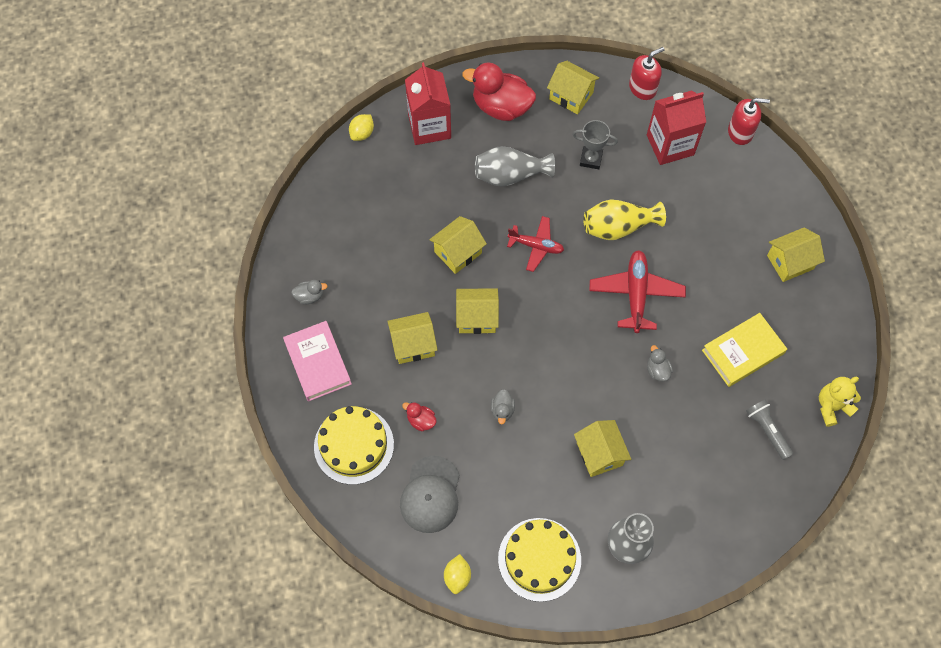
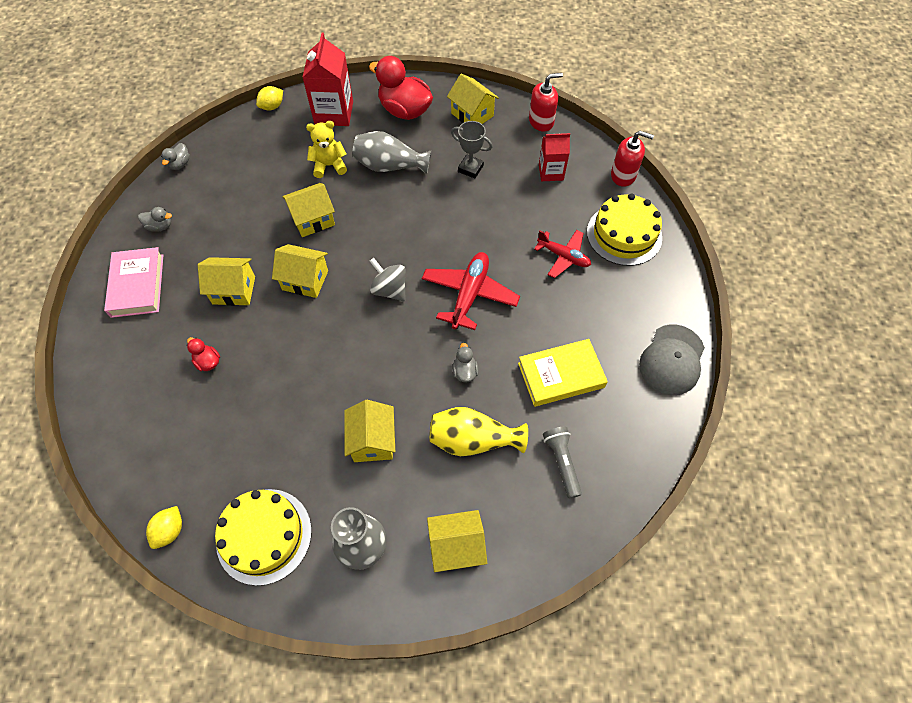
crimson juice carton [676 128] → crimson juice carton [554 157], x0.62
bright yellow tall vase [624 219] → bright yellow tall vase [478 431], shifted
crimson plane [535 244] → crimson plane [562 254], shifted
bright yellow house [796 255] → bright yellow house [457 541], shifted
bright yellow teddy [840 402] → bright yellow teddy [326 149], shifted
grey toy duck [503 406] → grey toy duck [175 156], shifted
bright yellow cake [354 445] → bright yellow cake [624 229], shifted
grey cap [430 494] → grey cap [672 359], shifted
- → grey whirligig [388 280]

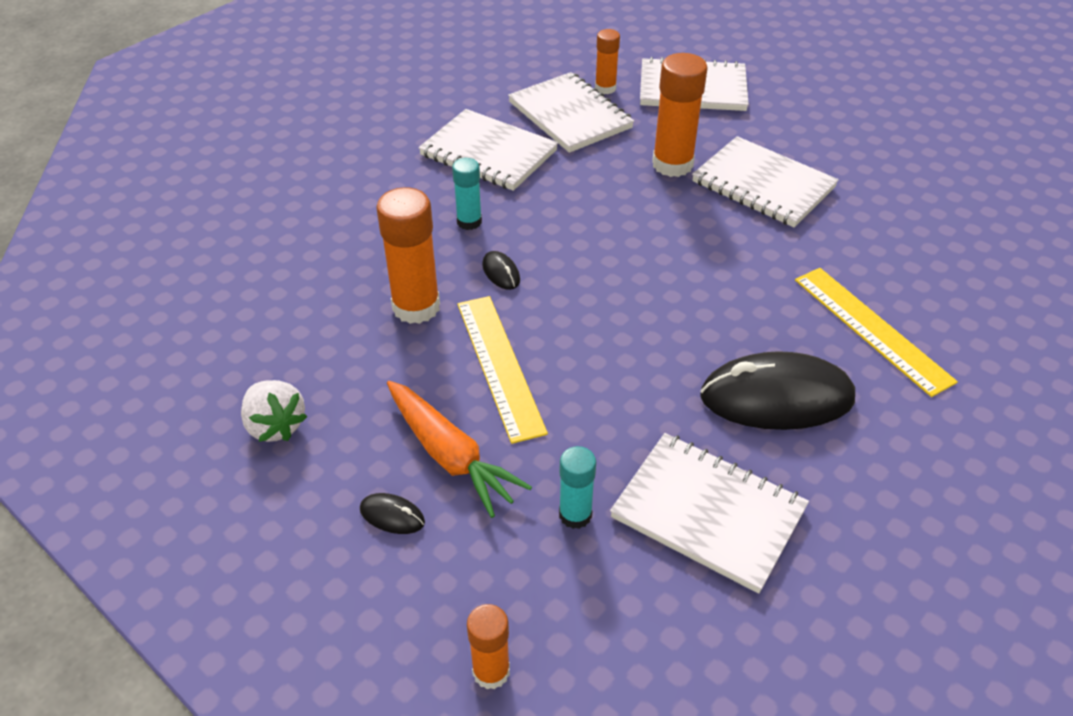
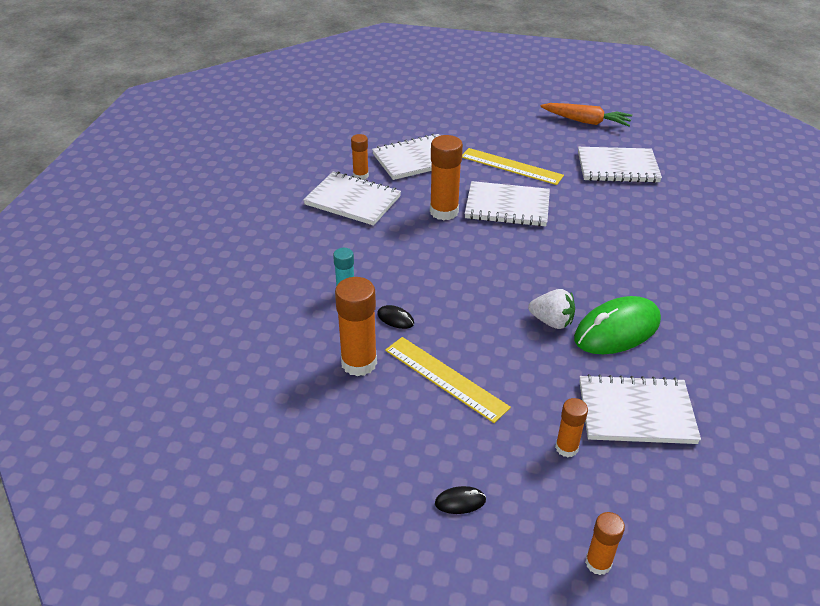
pure white notebook [488 150] → pure white notebook [620 165], shifted
bright yellow measuring stick [876 332] → bright yellow measuring stick [513 166], shifted
ebony PC mouse [777 390] → emerald PC mouse [617 325]
pure white strawberry [274 411] → pure white strawberry [551 309], shifted
bright orange toy carrot [459 449] → bright orange toy carrot [586 114], shifted
turquoise glue [577 487] → bright orange glue [571 427]

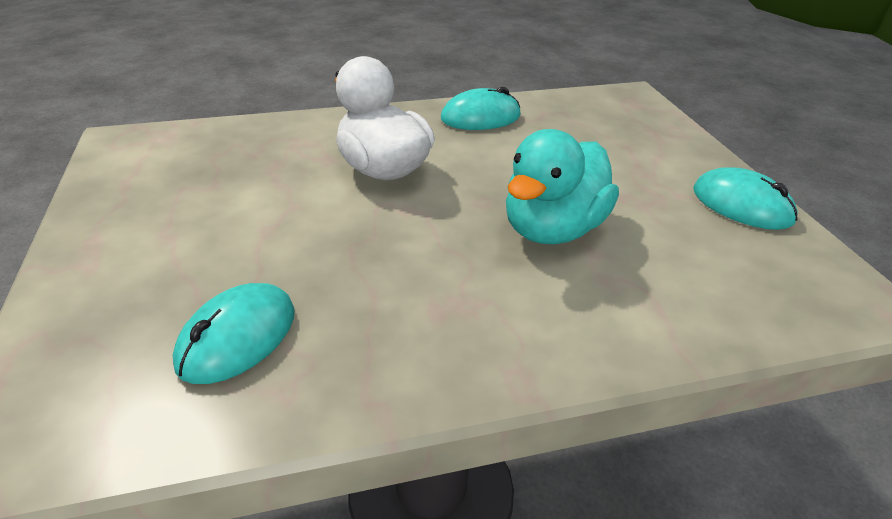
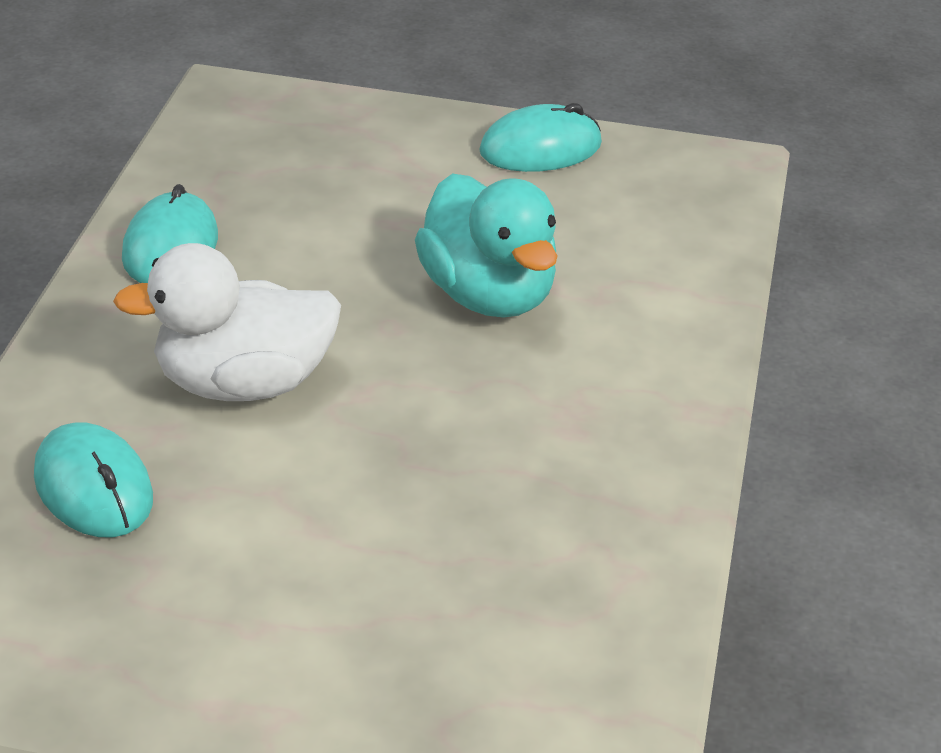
turquoise PC mouse [234 333] → turquoise PC mouse [93 479], shifted

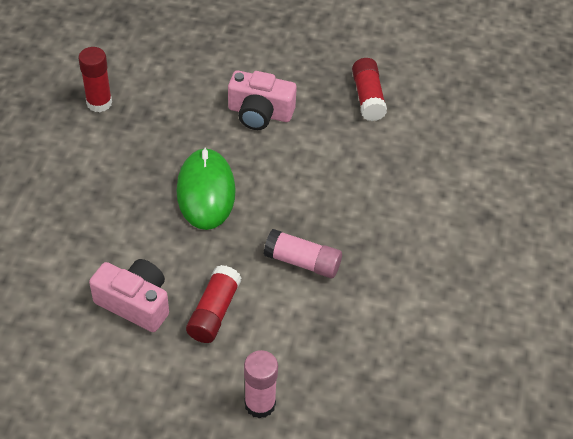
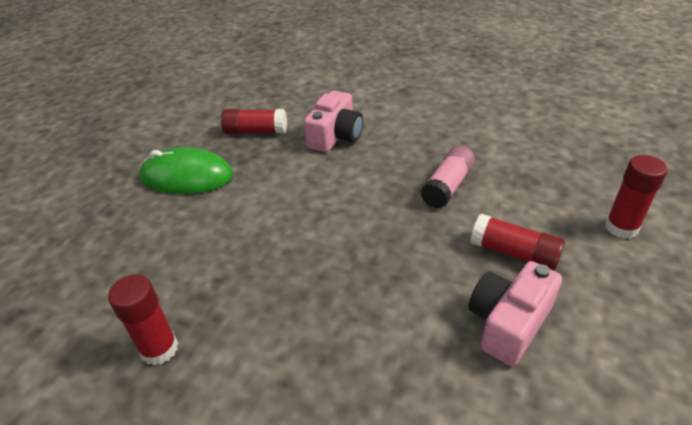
rosy compact camera [262 100] → rosy compact camera [333 121], shifted
emerald PC mouse [206 189] → emerald PC mouse [186 170], shifted
rosy glue [261 384] → crimson glue [636 197]

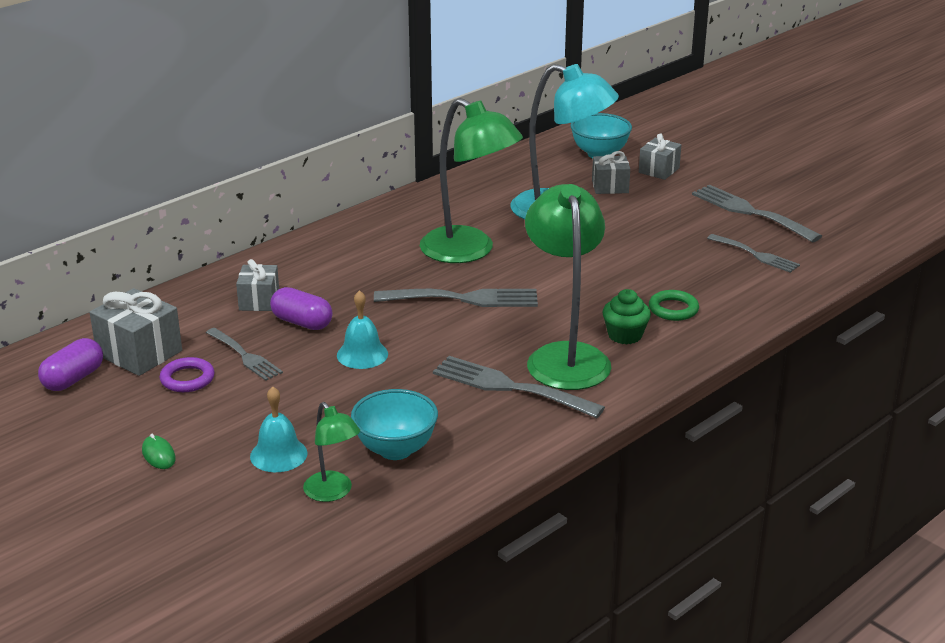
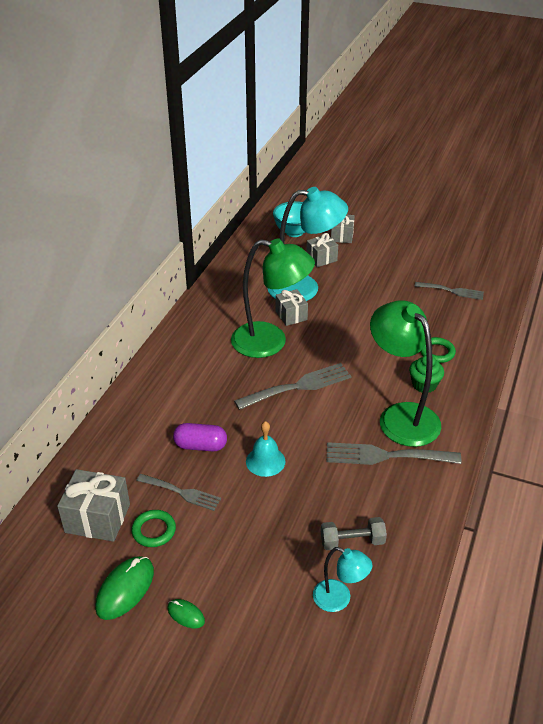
grey table fork [757 213] → -
grey gift [257 285] → grey gift [292 307], shifted
royal purple pill shape [70 364] → -
royal purple ring [187 374] → emerald ring [153 528]
turquoise school bell [278 429] → -
turquoise bowl [394 424] → grey hand weight [354 533]
emerald desk lamp [331 452] → turquoise desk lamp [342 579]
- → emerald PC mouse [124 588]

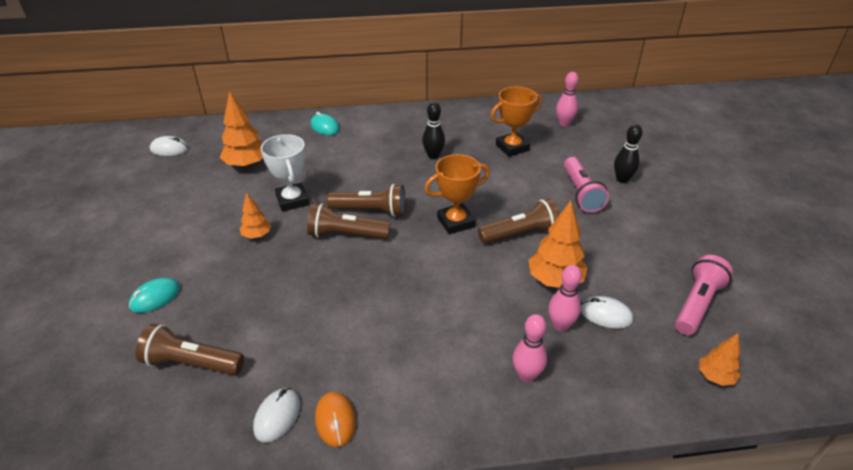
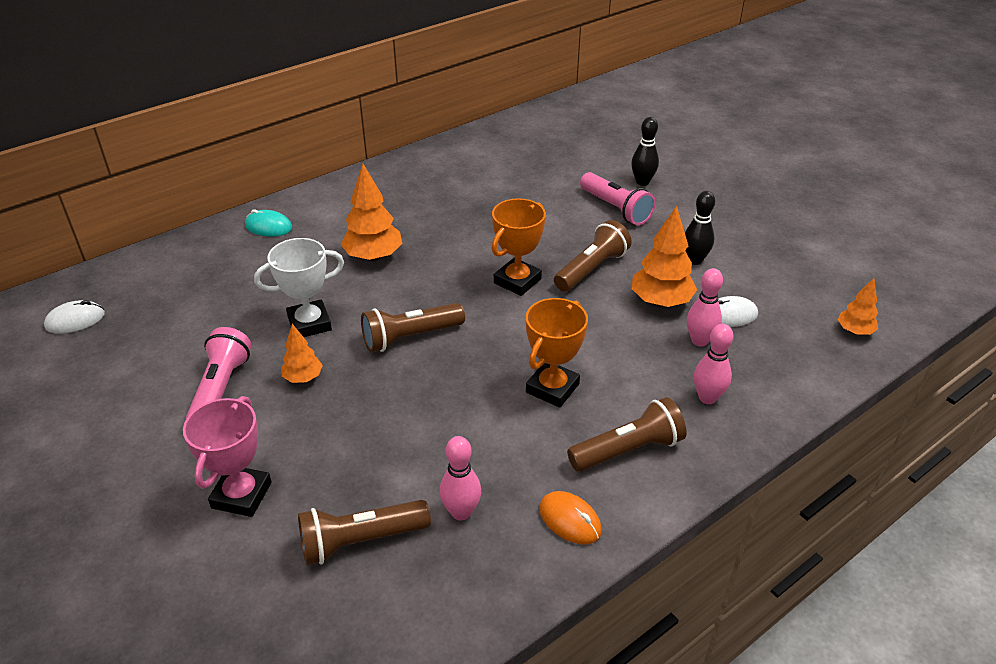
rosy tenpin [567 99] → rosy tenpin [460 478], shifted
bright orange prize cup [516 121] → bright orange prize cup [557 353], shifted
bright orange toy tree [241 129] → bright orange toy tree [371 212], shifted
ebony tenpin [433 130] → ebony tenpin [700 228], shifted
pure white prize cup [285 173] → pure white prize cup [299 287], 60 degrees counterclockwise
brown torch [366 200] → brown torch [626 434], shifted
rosy torch [704 295] → rosy torch [218 373], shifted
turquoise PC mouse [154 295] → rosy prize cup [227 456]
pure white PC mouse [276 415] → -

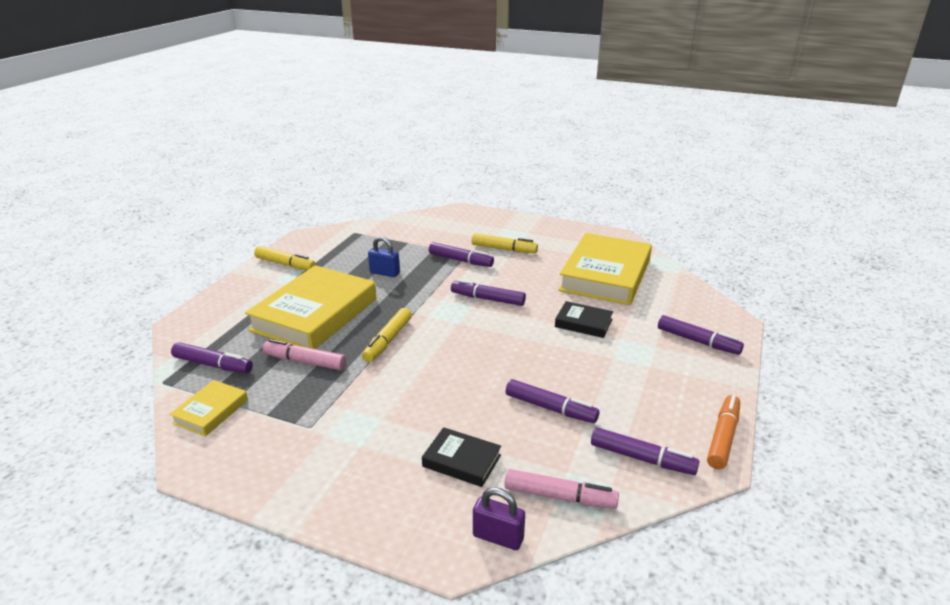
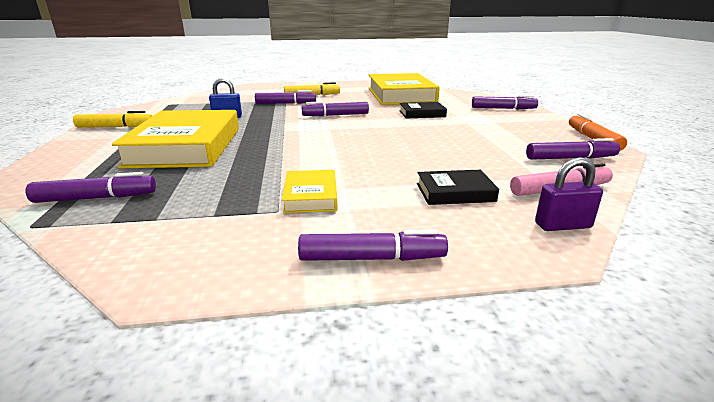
bright yellow felt pen [387 335] → -
rosy felt pen [304 354] → -
royal purple felt pen [552 401] → royal purple felt pen [373 245], shifted
bright yellow hardcover [208 408] → bright yellow hardcover [310 191], shifted

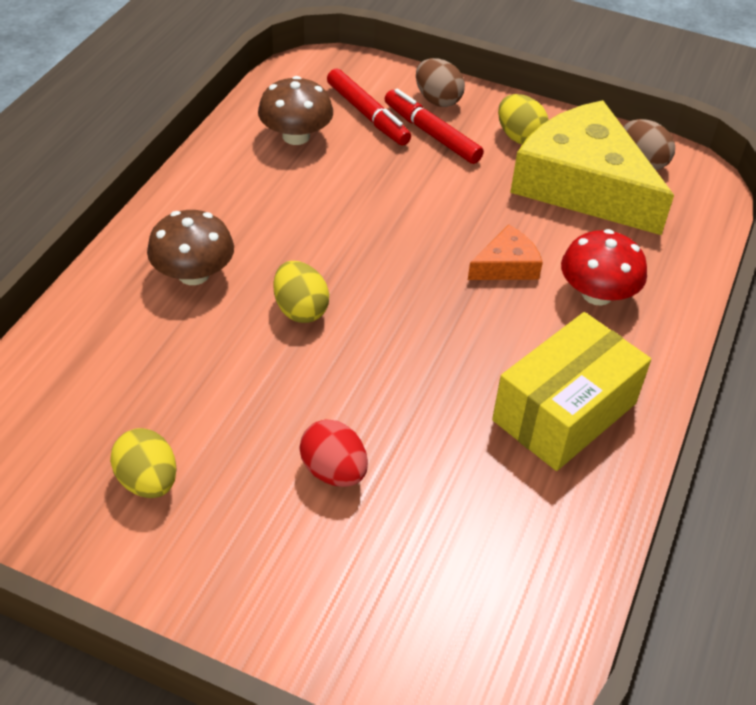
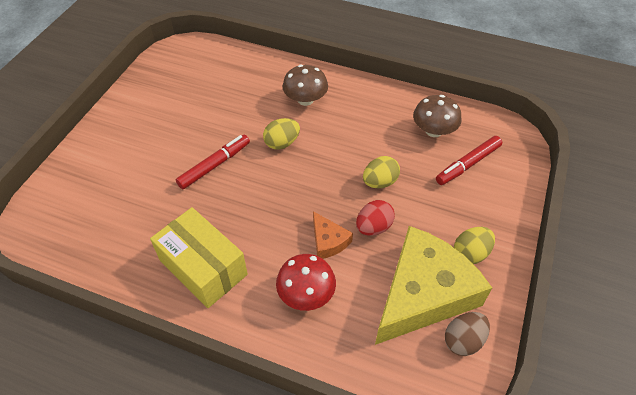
brown egg shape [440 82] → -
crimson felt pen [434 126] → crimson felt pen [213 162], shifted
crimson egg shape [333 453] → crimson egg shape [375 218], shifted
bright yellow egg shape [143 463] → bright yellow egg shape [381 172], shifted

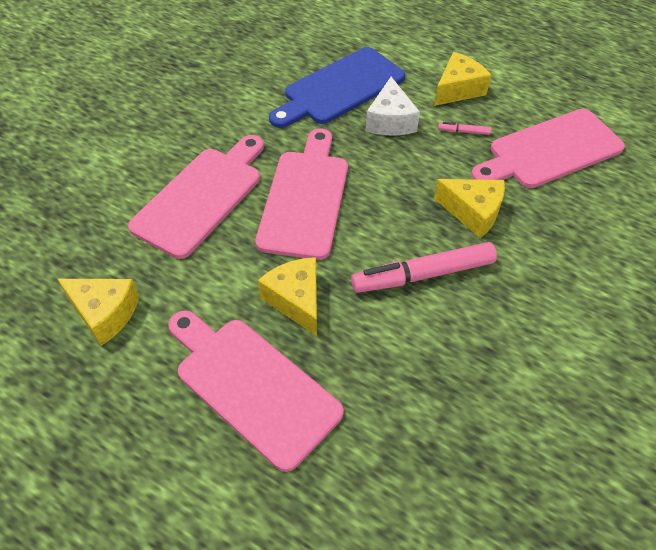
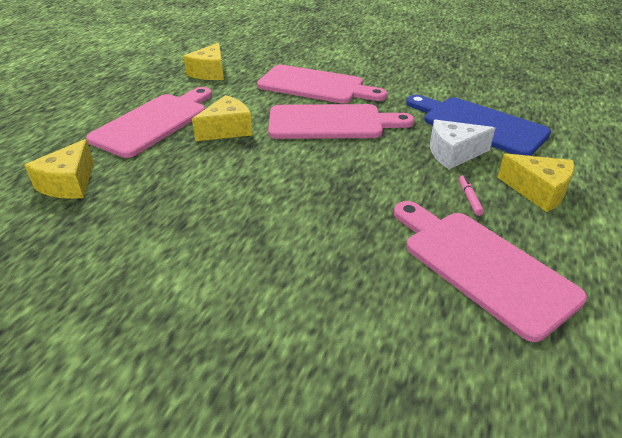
bright yellow cheese [469 208] → bright yellow cheese [59 169], shifted
rosy felt pen [424 267] → -

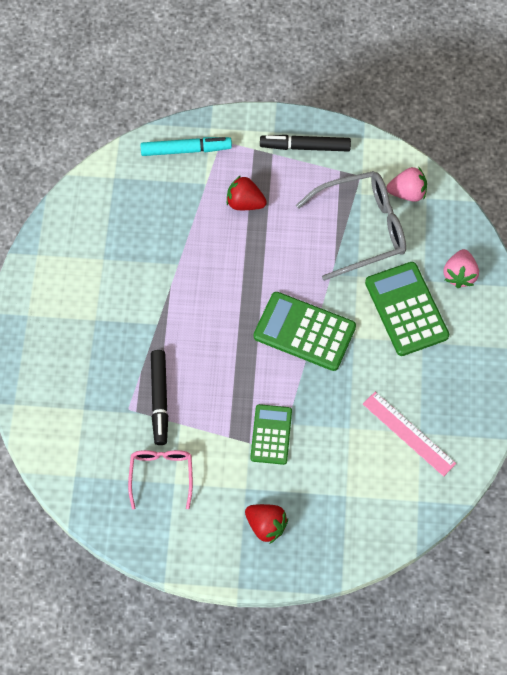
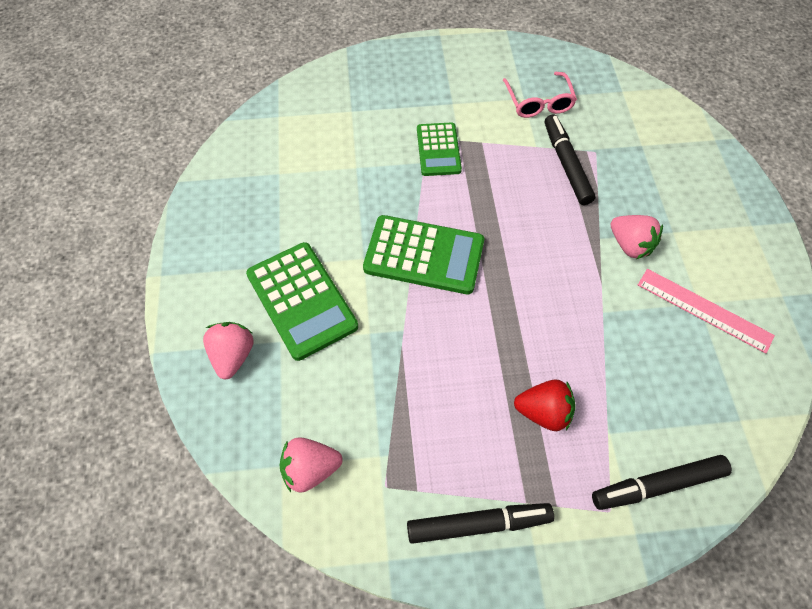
turquoise felt pen [186 146] → ebony felt pen [662 482]
grey glasses [351 226] → -
rosy measuring stick [409 434] → rosy measuring stick [706 311], shifted
crimson strawberry [266 524] → -
- → rosy strawberry [637 237]

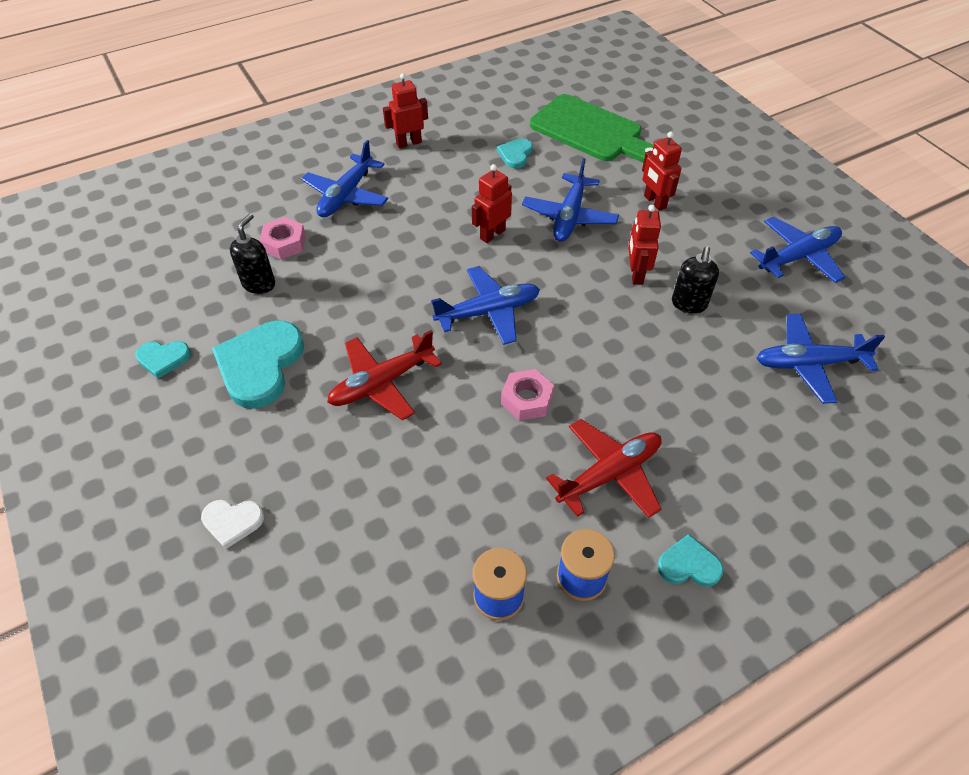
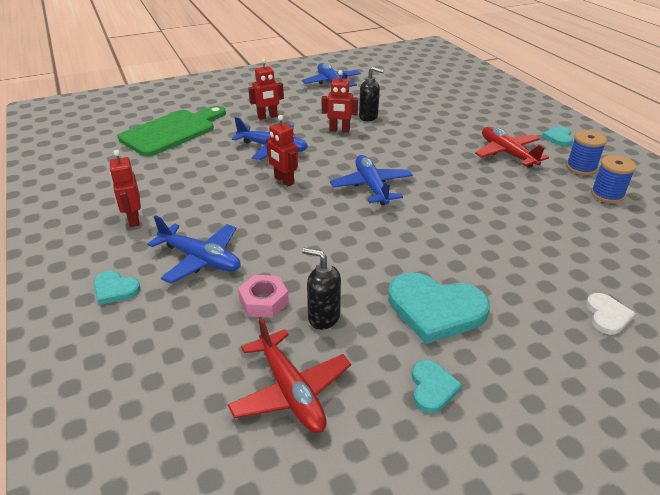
turquoise heart shape [515 153] → turquoise heart shape [117 288], shifted
cobalt plane [821 359] → -
crimson plane [384 375] → crimson plane [289 375], shifted
rosy nut [527 395] → -

